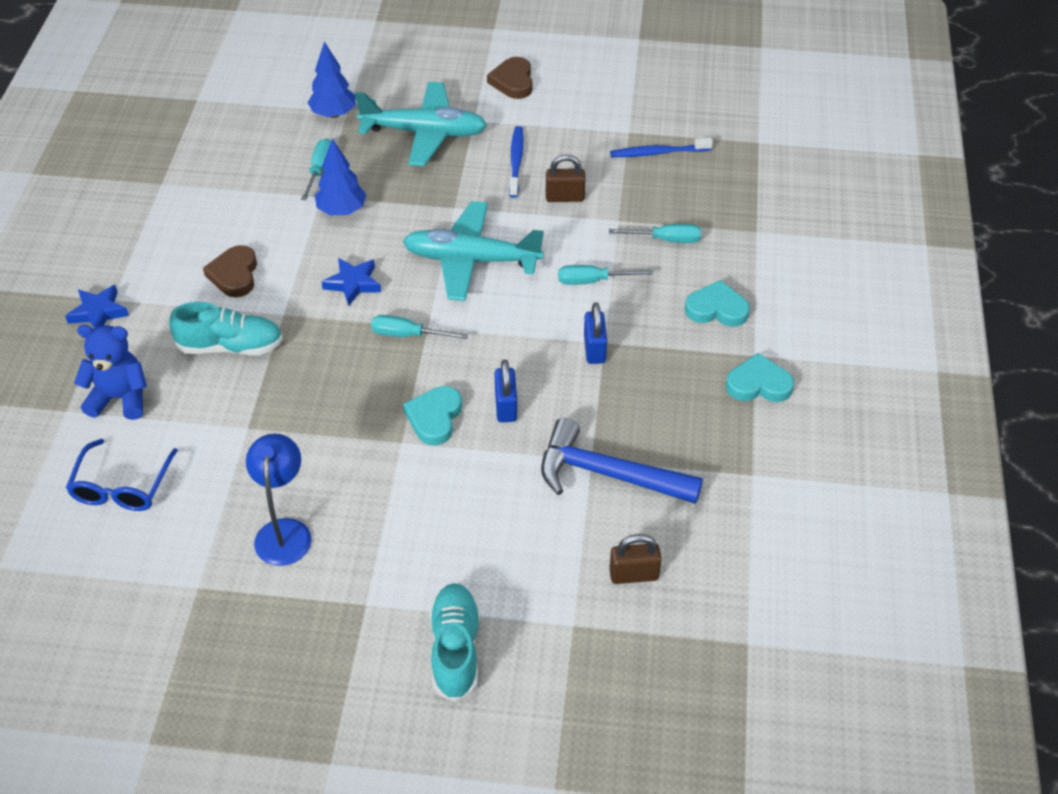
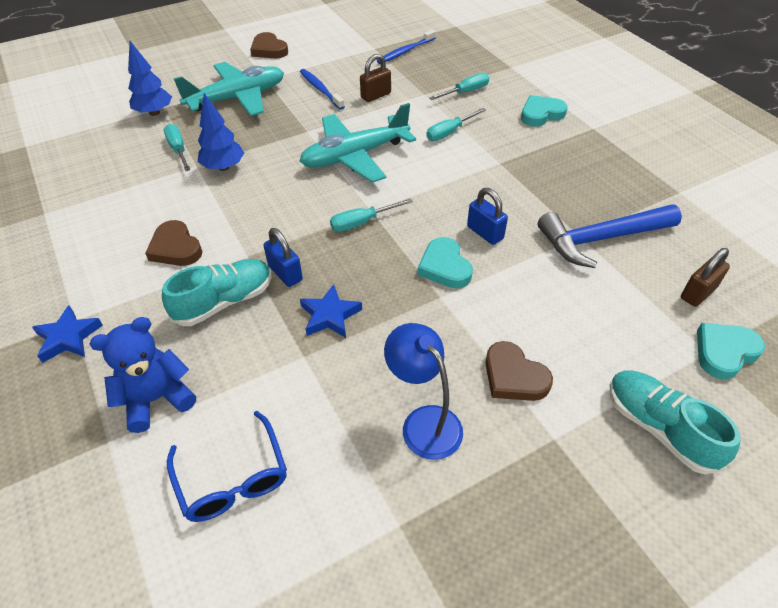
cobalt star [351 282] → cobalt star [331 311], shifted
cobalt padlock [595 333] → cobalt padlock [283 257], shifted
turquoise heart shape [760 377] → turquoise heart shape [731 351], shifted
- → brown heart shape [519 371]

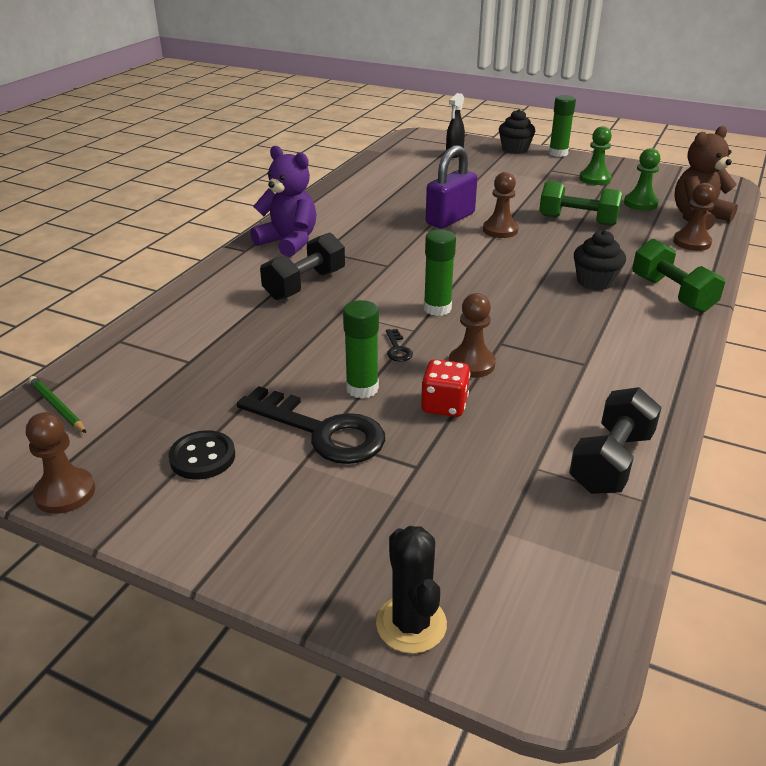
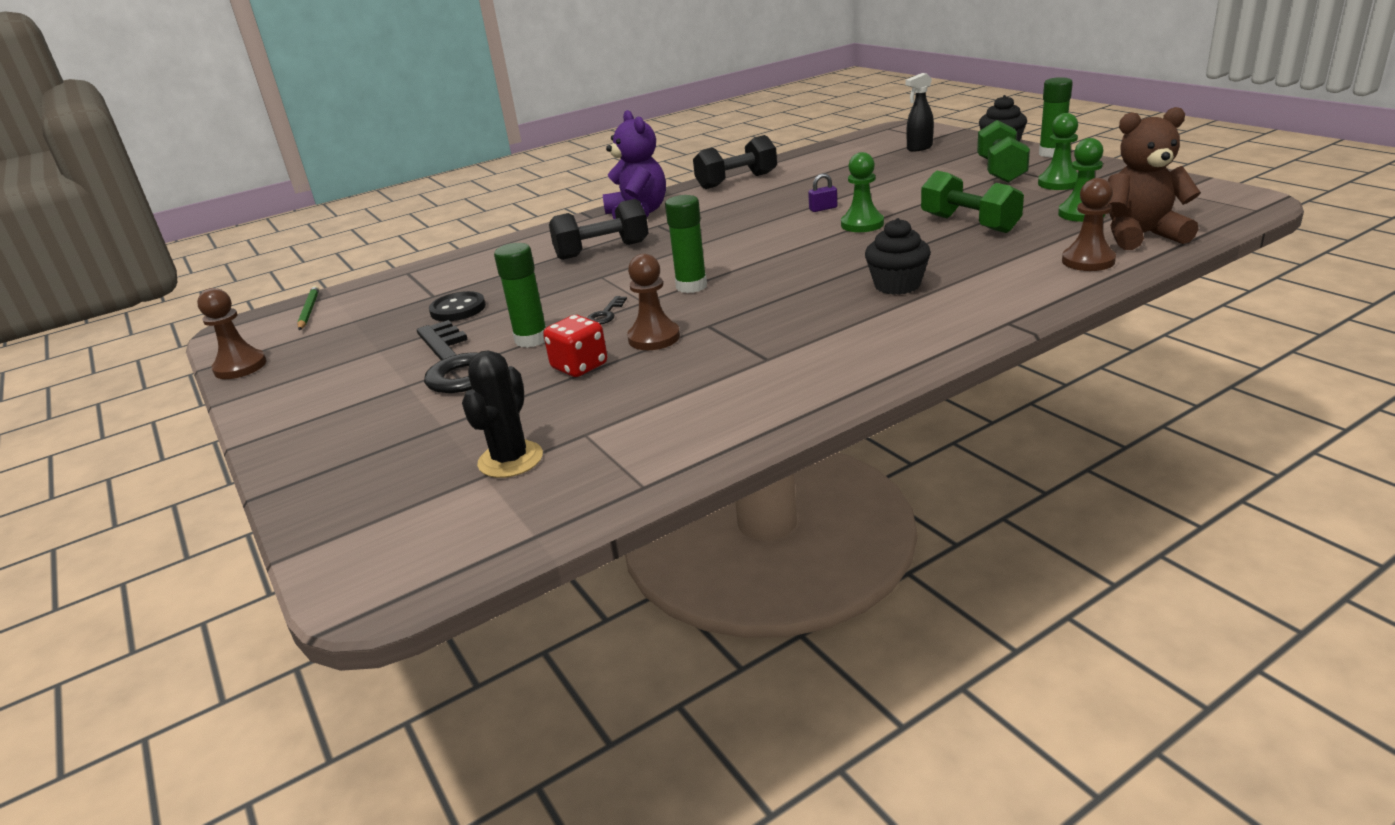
royal purple padlock [451 187] → royal purple padlock [822 193], x0.41
brown chess pawn [501 205] → emerald chess pawn [862 192]
emerald hand weight [678 276] → emerald hand weight [1003 151], shifted
ebony hand weight [615 440] → ebony hand weight [735 162], shifted
ebony sewing button [201 455] → ebony sewing button [457 306], shifted
ebony cactus [411 590] → ebony cactus [502 414], shifted

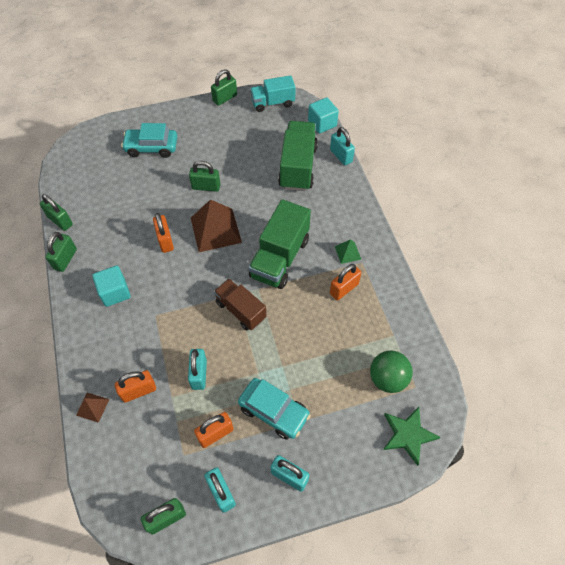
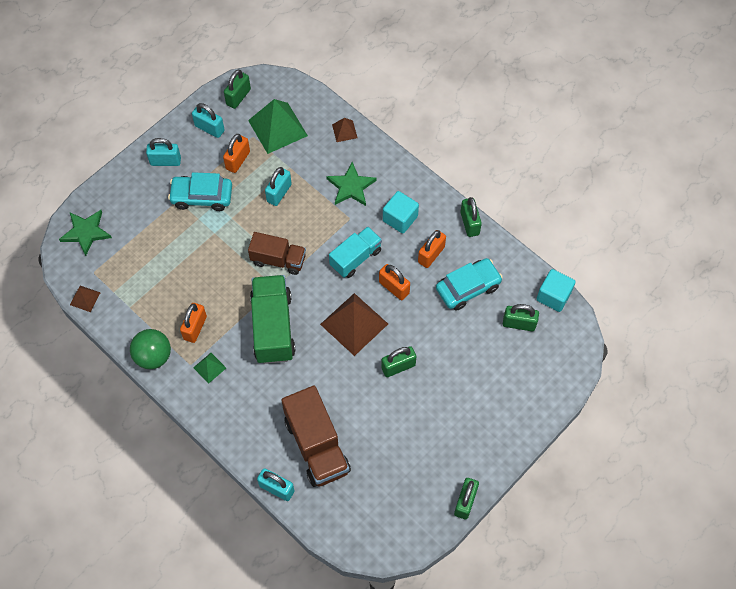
turquoise truck [273 93] → turquoise truck [355 252], shifted
turquoise block [323 115] → turquoise block [556 290], shifted
emerald truck [298 156] → brown truck [316 436]
turquoise toy car [149 140] → turquoise toy car [469 284], shifted
emerald padlock [56 212] → emerald padlock [521 317], shifted
turquoise padlock [197 369] → turquoise padlock [278 186], 60 degrees clockwise
emerald sphere [391 372] → emerald sphere [150 349], shifted
bright orange padlock [135 386] → bright orange padlock [432 249], shifted
- → emerald pyramid [278 126]
- → emerald star [351 184]
- → brown pyramid [85 299]

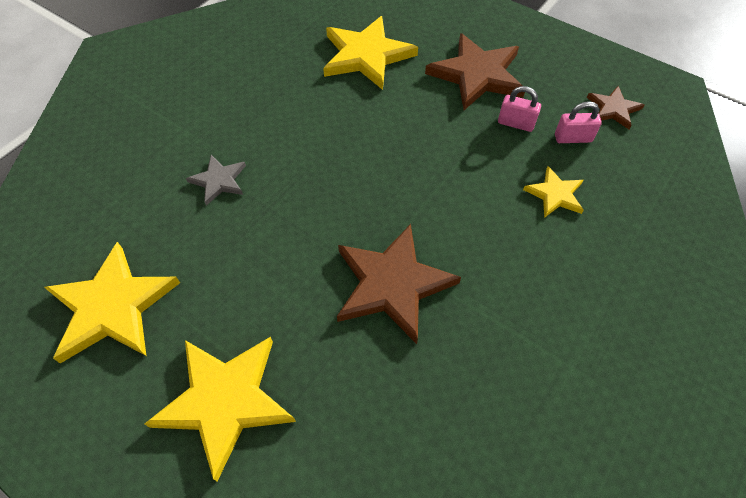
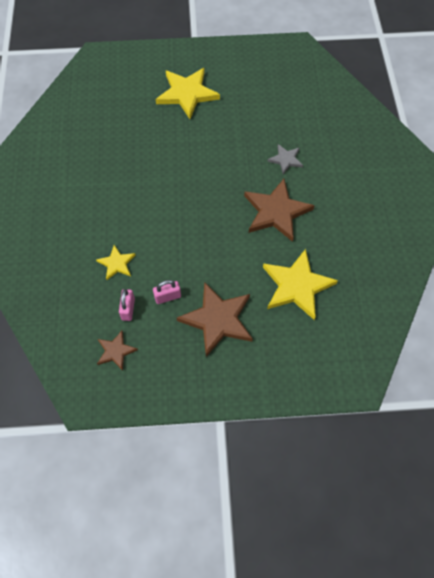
rosy padlock [578 122] → rosy padlock [127 305], 45 degrees counterclockwise
brown star [399 284] → brown star [279 210], shifted
bright yellow star [112 302] → -

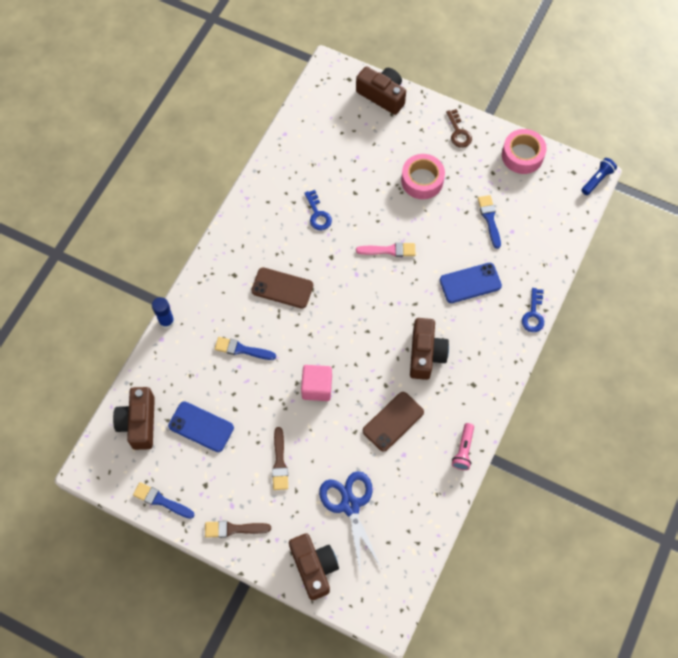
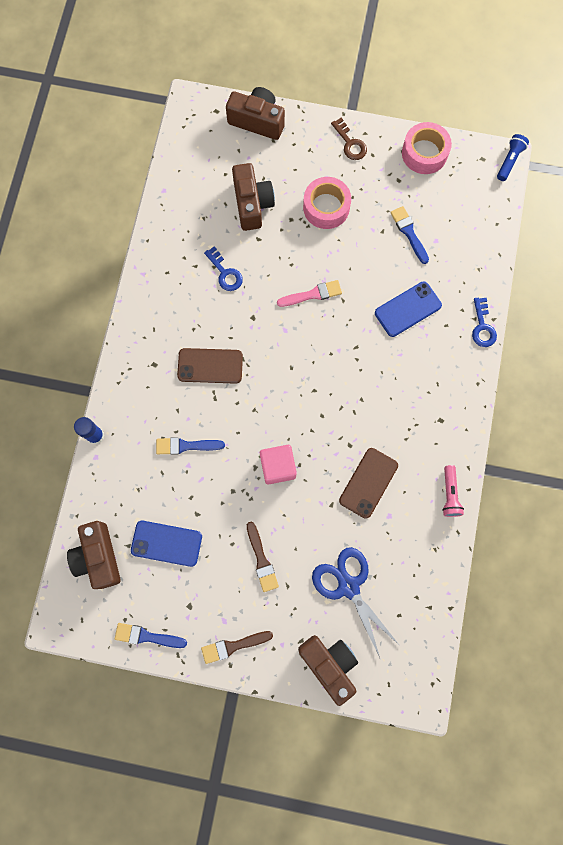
brown compact camera [429 349] → brown compact camera [253 197], shifted

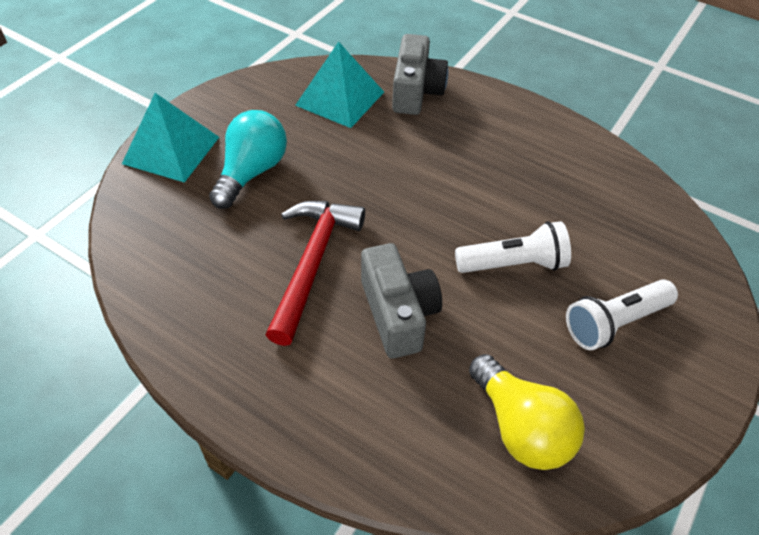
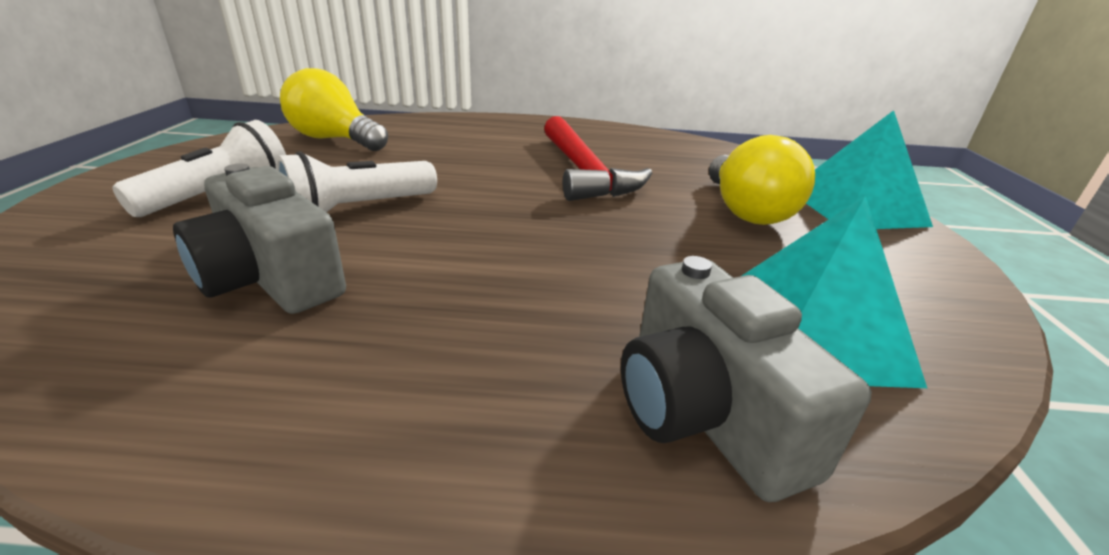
turquoise lightbulb [248 159] → bright yellow lightbulb [762 180]
grey compact camera [401 300] → grey compact camera [259 238], shifted

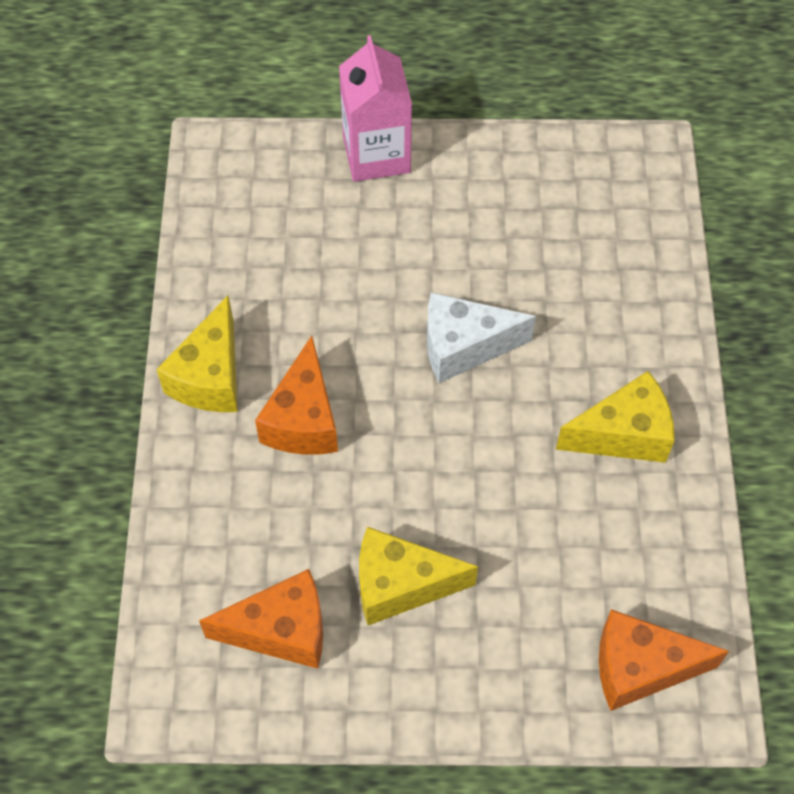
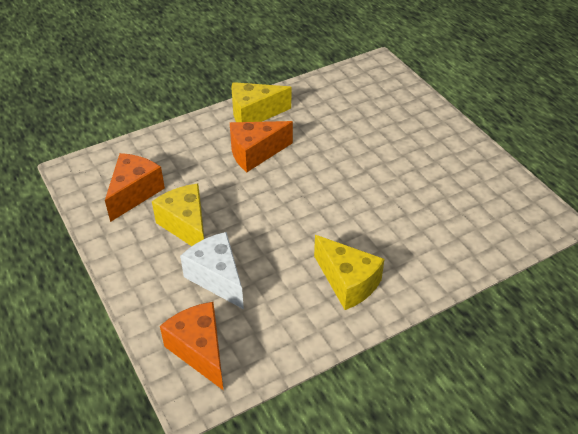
rosy juice carton [375 108] → -
pure white cheese [481 337] → pure white cheese [212 270], shifted
bright orange cheese [261 619] → bright orange cheese [135 187], 120 degrees counterclockwise

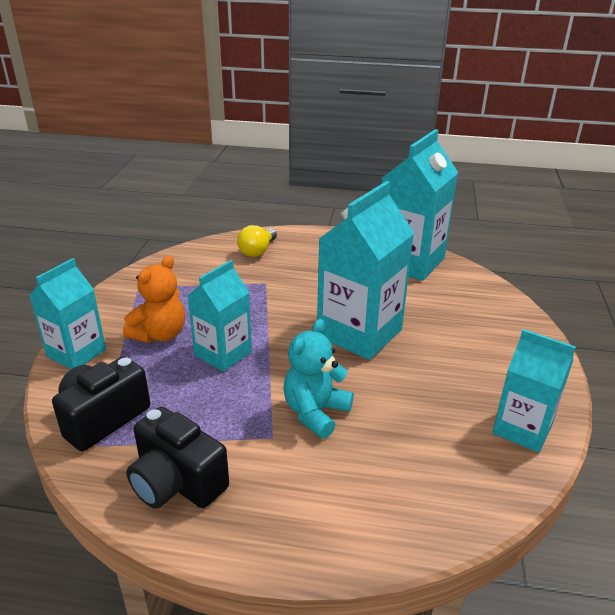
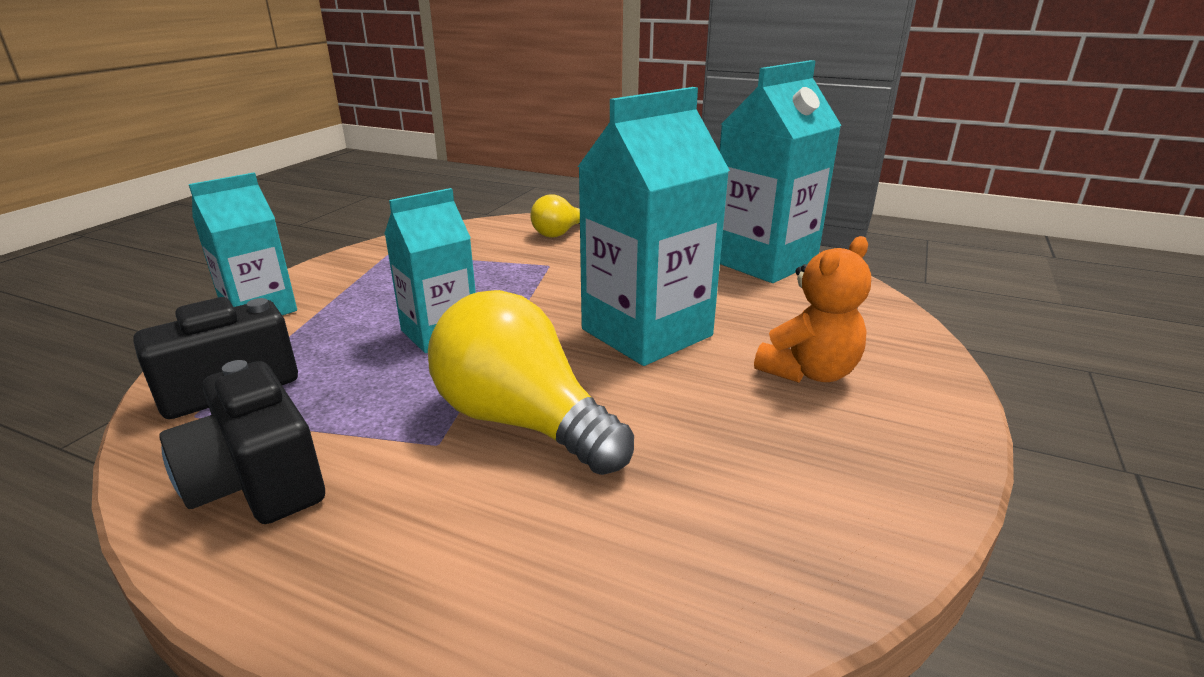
bright orange teddy [154 299] → bright orange teddy [812 309], shifted
turquoise teddy [318 379] → bright yellow lightbulb [531 382]
turquoise juice carton [534 391] → -

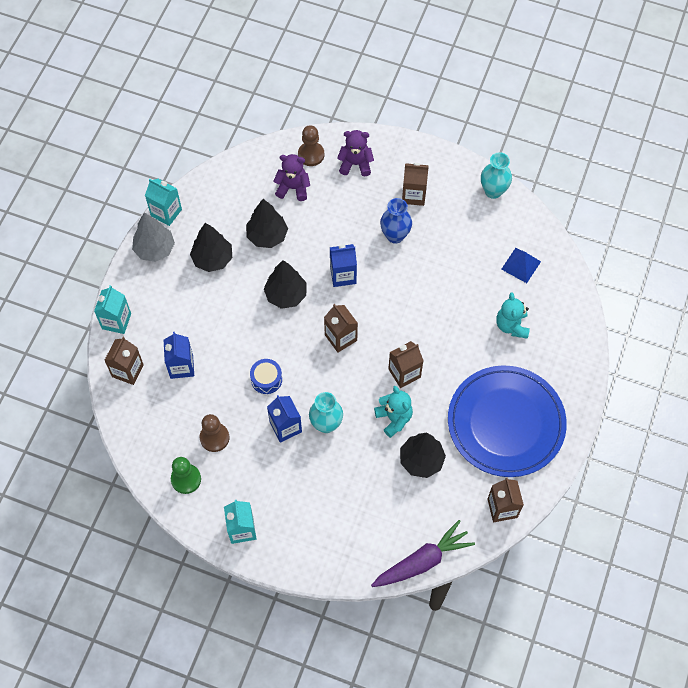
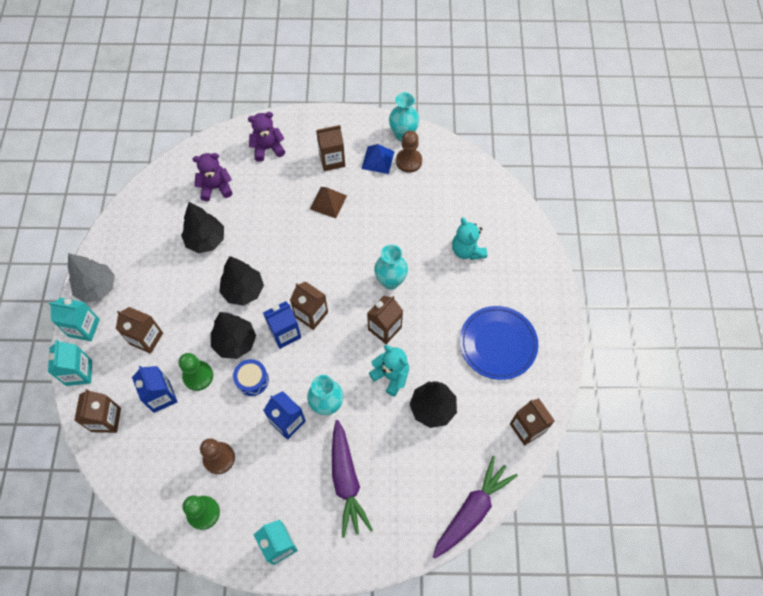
brown chess pawn [311 145] → brown chess pawn [409 152], shifted
turquoise juice carton [163 202] → turquoise juice carton [74 319], shifted
cobalt tall vase [396 221] → brown pyramid [328 202]
ebony toy tree [211 247] → ebony toy tree [233 335], shifted
cobalt juice carton [343 265] → cobalt juice carton [282 325], shifted
cobalt pyramid [521 265] → cobalt pyramid [378 159], shifted
cobalt flat dish [507 421] → cobalt flat dish [499 343], x0.66
- → turquoise tall vase [391 267]
- → brown juice carton [139 330]
- → emerald chess pawn [196 372]
- → royal purple toy carrot [352 479]

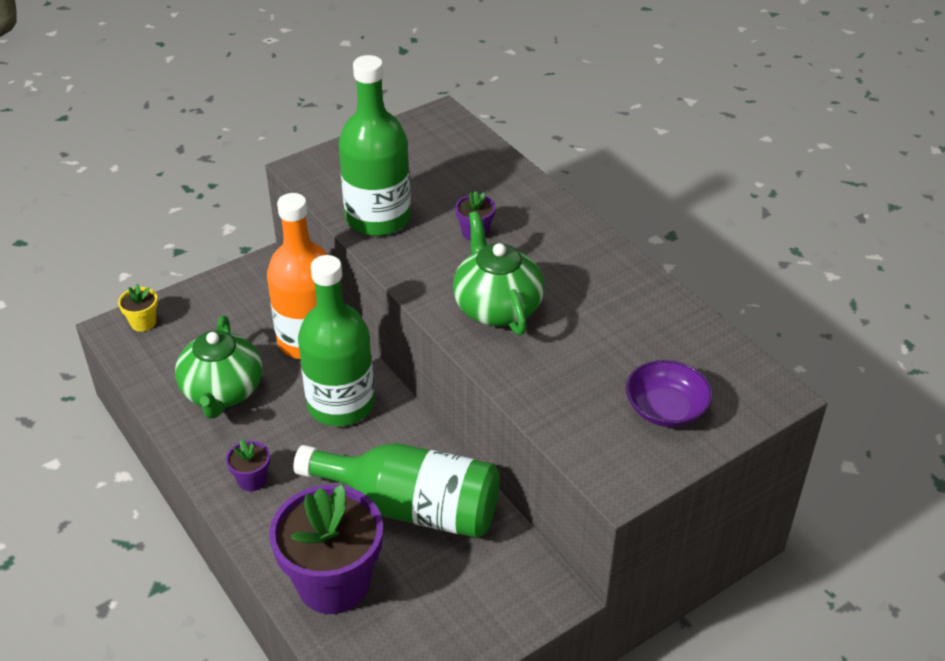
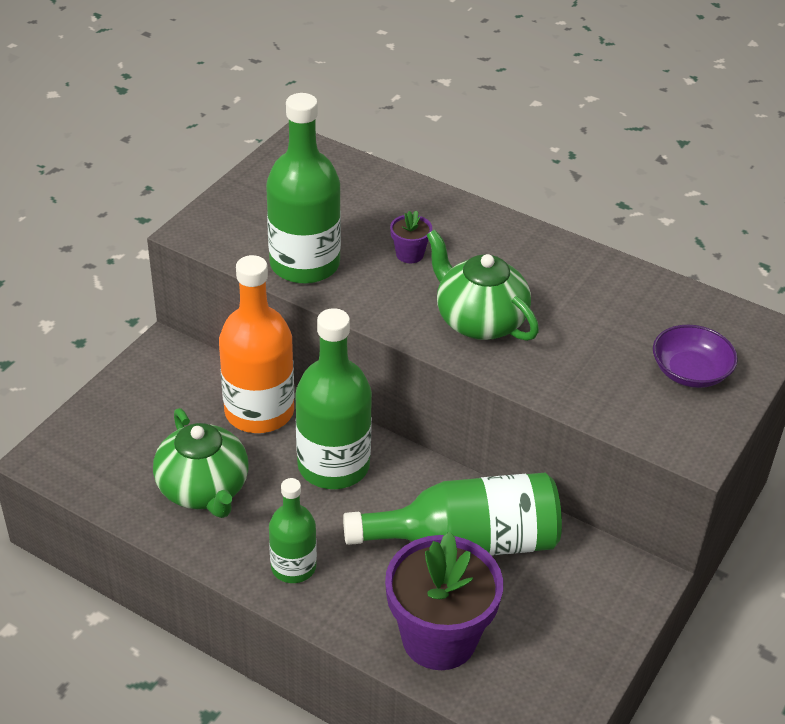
bright yellow plant pot [138 308] → -
royal purple plant pot [248 465] → emerald bottle [293 530]

